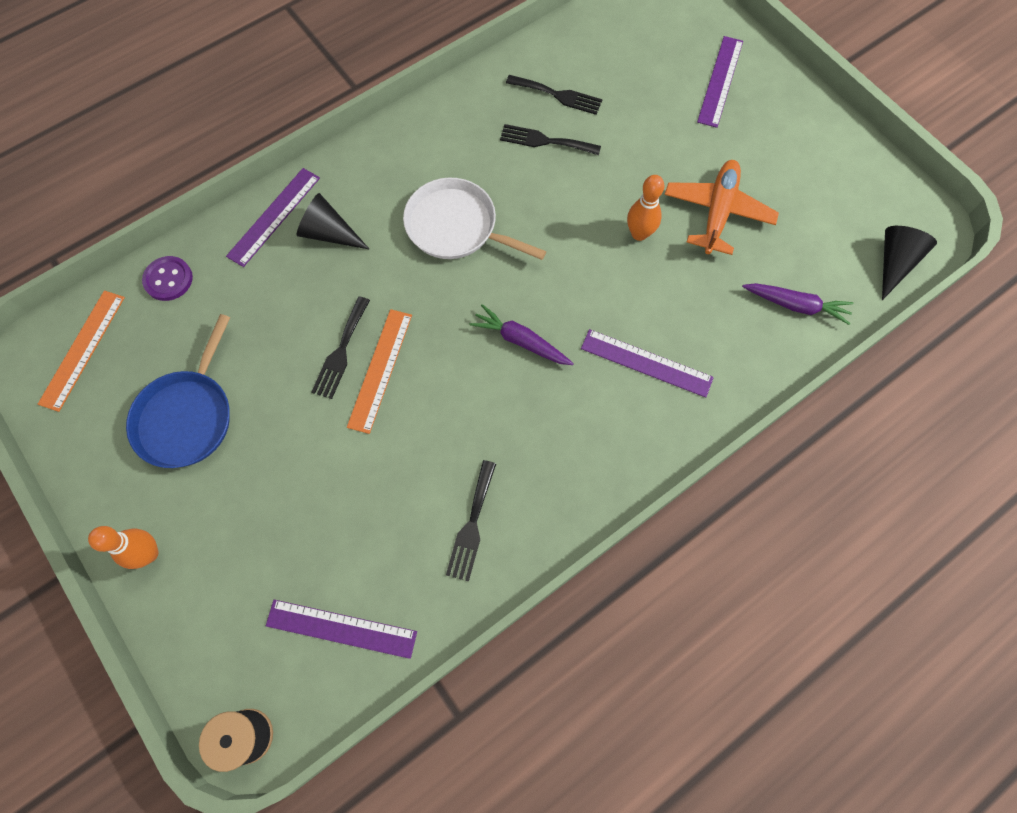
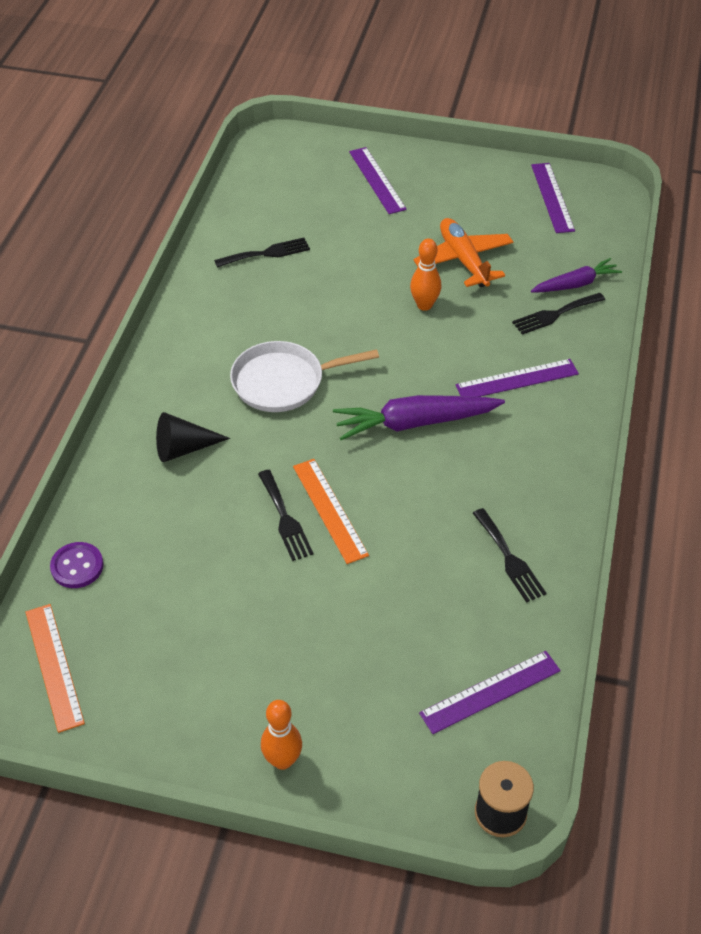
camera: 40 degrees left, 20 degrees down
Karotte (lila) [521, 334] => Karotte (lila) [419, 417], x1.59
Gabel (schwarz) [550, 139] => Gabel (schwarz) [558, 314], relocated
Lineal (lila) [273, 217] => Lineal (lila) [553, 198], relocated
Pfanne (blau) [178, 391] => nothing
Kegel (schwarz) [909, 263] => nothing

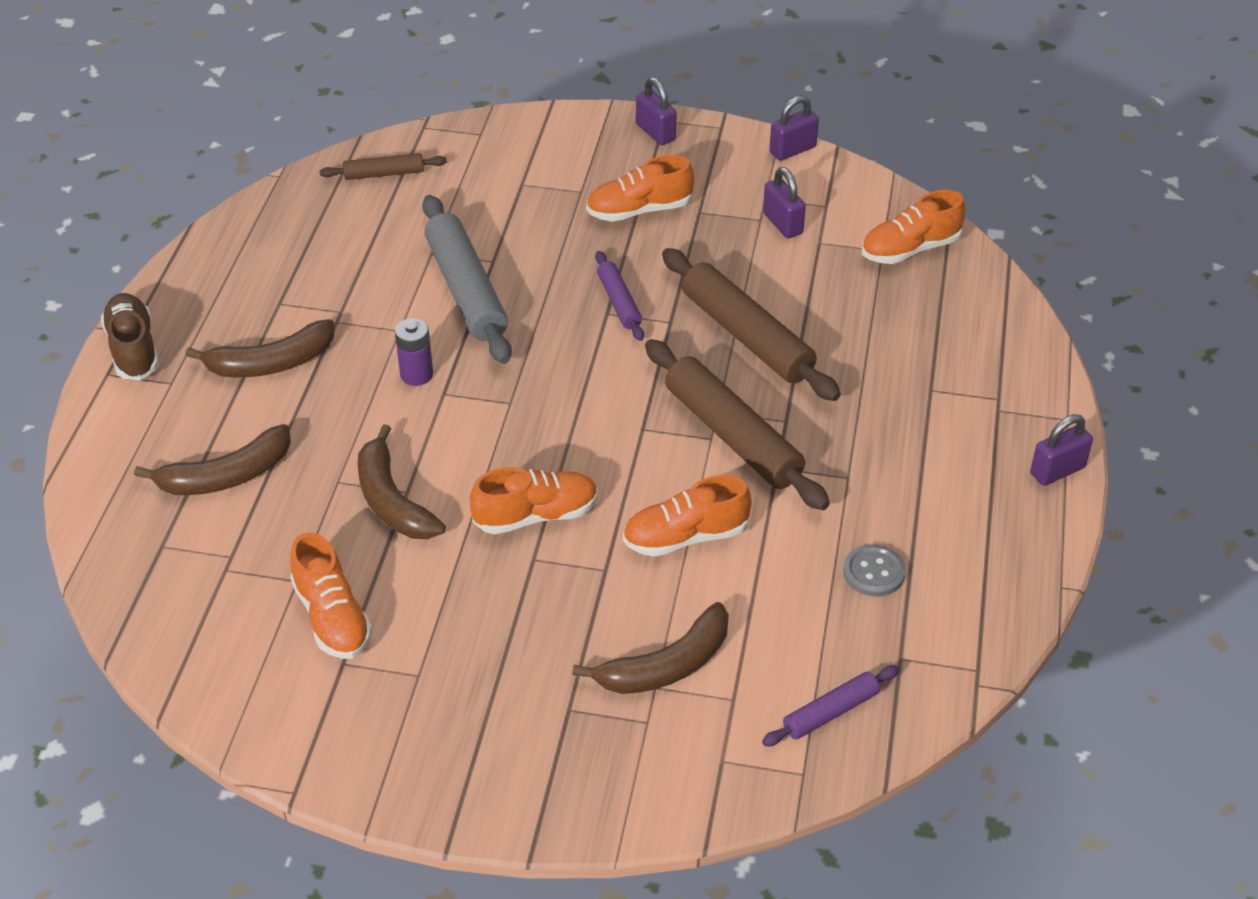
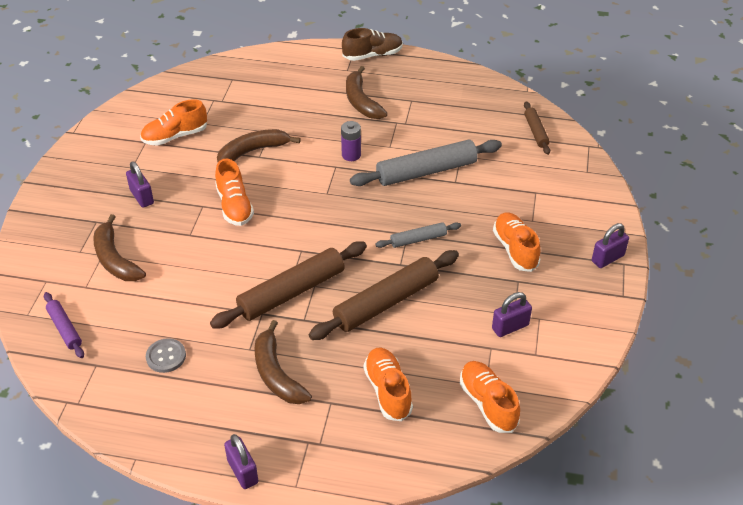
camera: 90 degrees right, 0 degrees up
Vorhängeschloss (lila) [794, 128] => Vorhängeschloss (lila) [140, 184], relocated
Banane (braun) [212, 459] => Banane (braun) [283, 362], relocated
Schuh (orange) [687, 516] => Schuh (orange) [388, 384], relocated
Nudelholz (lila) [619, 296] => Nudelholz (grau) [418, 235]

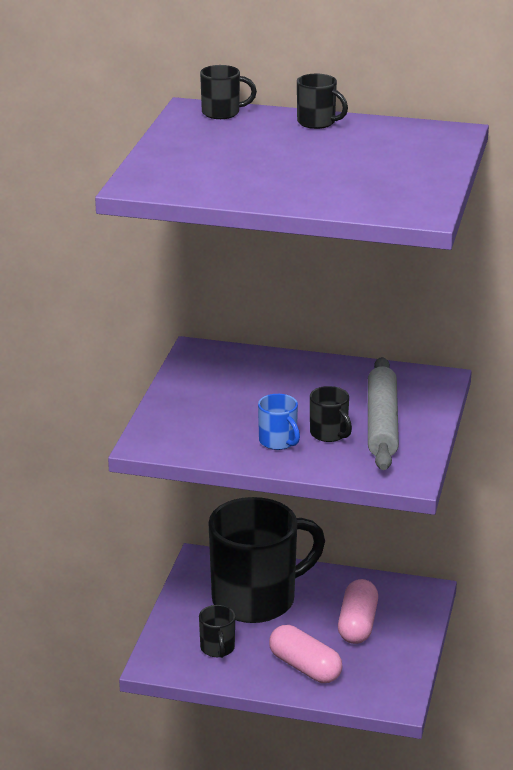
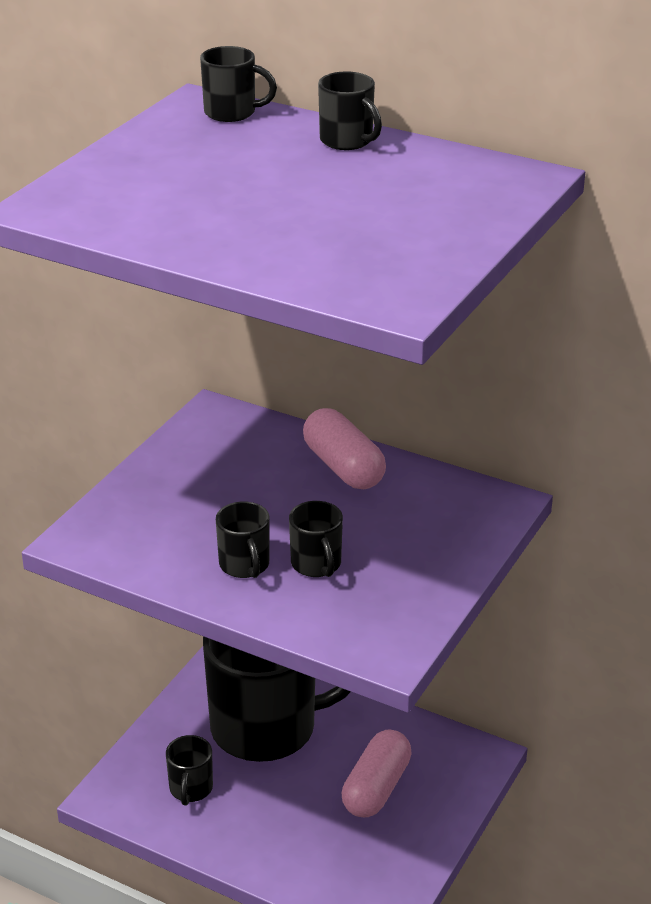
camera: 15 degrees right, 5 degrees up
Tasse (blau) [279, 422] => Tasse (schwarz) [243, 539]
Kapsel (rosa) [305, 654] => Kapsel (rosa) [344, 448], relocated
Nudelholz (grau) [383, 413] => nothing

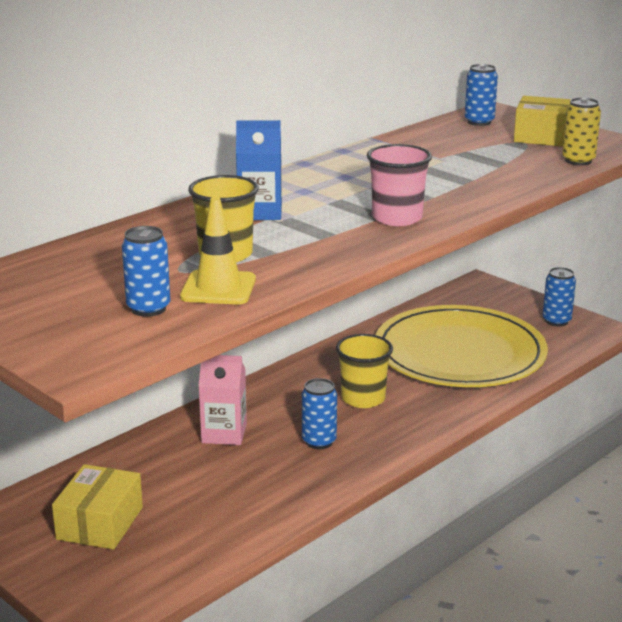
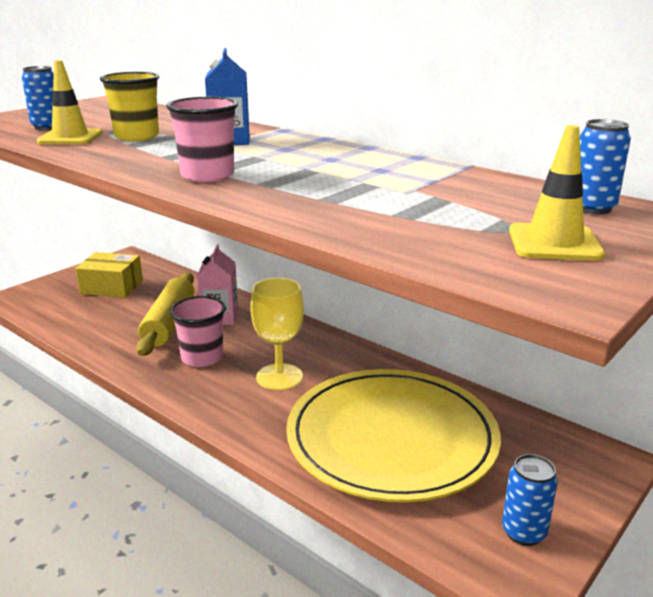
camera: 85 degrees right, 0 degrees up
nothing => Nudelholz (gelb) [165, 314]
Dose (blau) [319, 413] => Becher (rosa) [198, 331]
Becher (gelb) [364, 371] => Kelch (gelb) [277, 334]
Schachtel (gelb) [542, 121] => Leitkegel (gelb) [557, 193]
Dose (gelb) [581, 131] => nothing

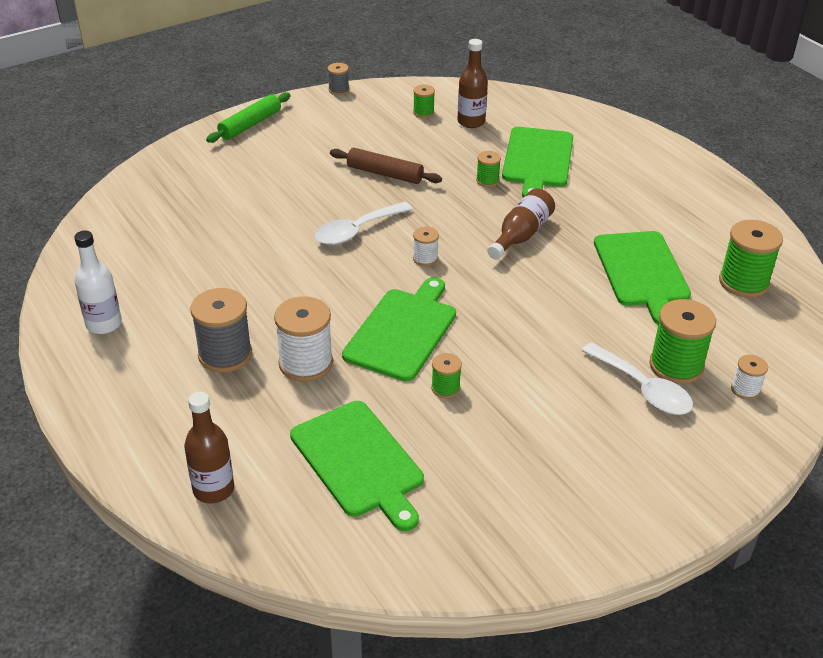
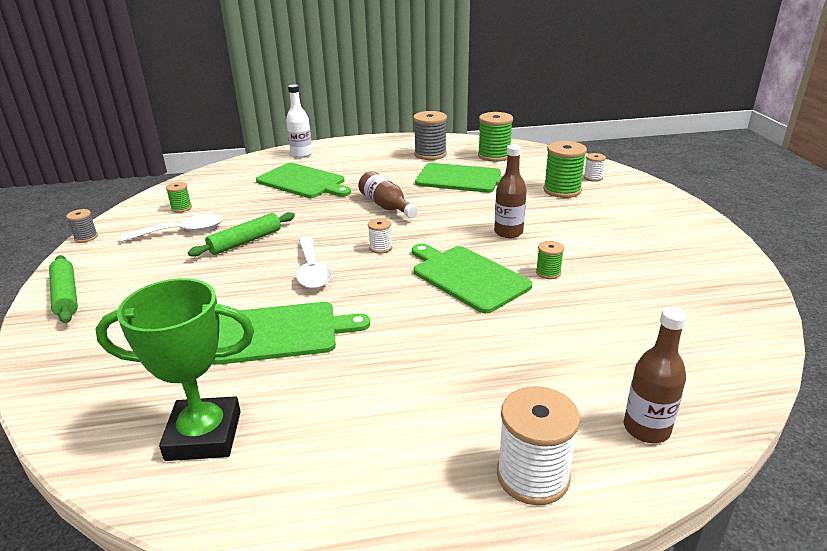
camera: 65 degrees left, 10 degrees down
nothing => Pokal (grün) [174, 369]
Löffel (weiß) [637, 378] => Löffel (weiß) [171, 228], relocated
Nudelholz (braun) [386, 166] => Nudelholz (grün) [241, 234]
Schneidebrett (grün) [357, 466] => Schneidebrett (grün) [291, 333], relocated
Flasche (weiß) [98, 282] => Flasche (weiß) [299, 121], relocated
Garnrolle (grau) [221, 330] => Garnrolle (grau) [430, 135], relocated
Flasche (braun) [472, 83] => Flasche (braun) [510, 191], relocated
Garnrolle (weiß) [303, 339] => Garnrolle (weiß) [538, 445], relocated
Garnrolle (grün) [488, 169] => nothing

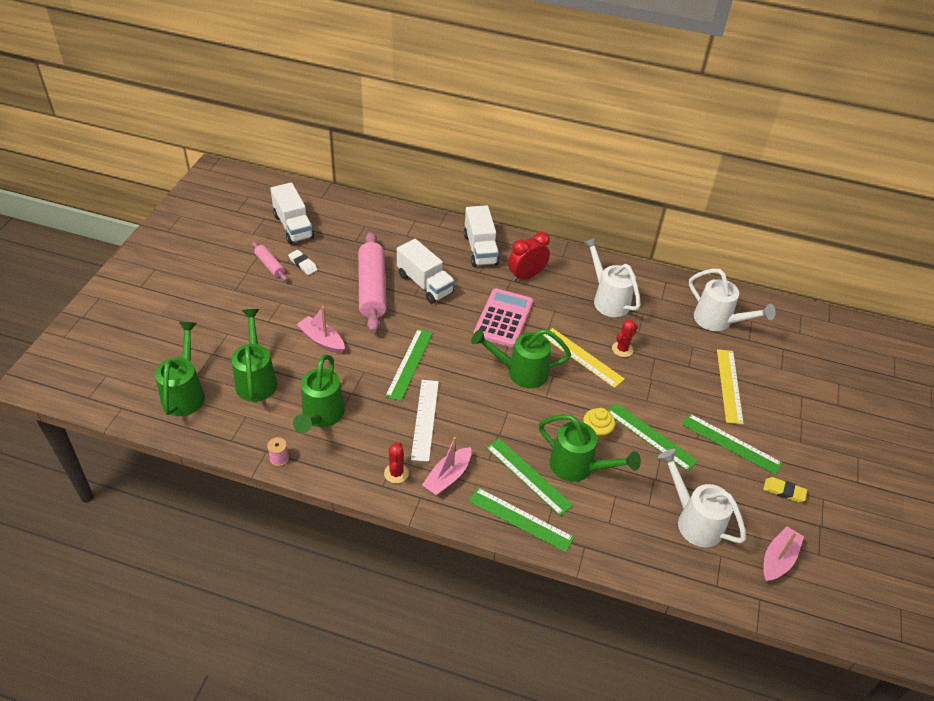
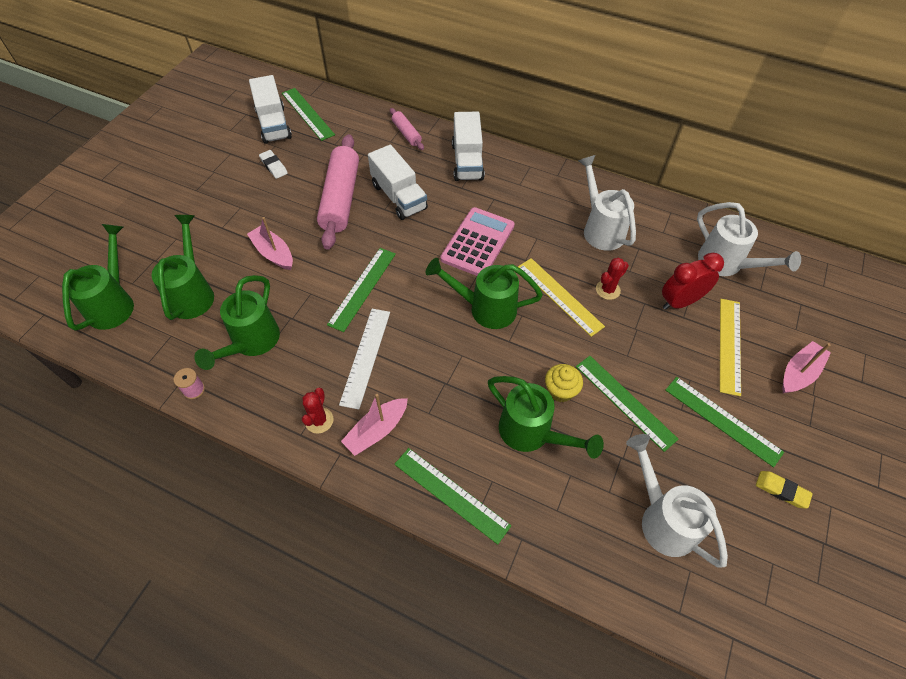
camera: 10 degrees right, 10 degrees up
Lineal (grün) [529, 477] => Lineal (grün) [308, 114], relocated
Nudelholz (rosa) [270, 261] => Nudelholz (rosa) [407, 129], relocated
Wecker (rot) [529, 257] => Wecker (rot) [693, 281], relocated
Boot (rosa) [783, 554] => Boot (rosa) [806, 367], relocated

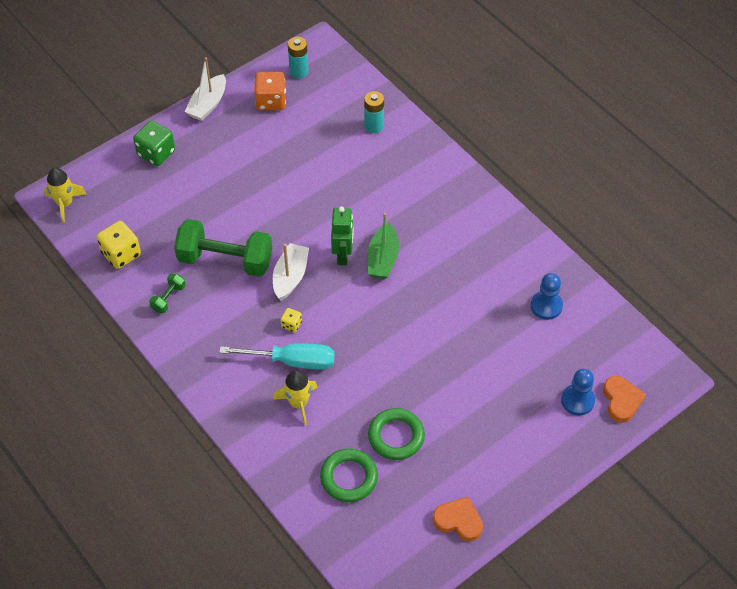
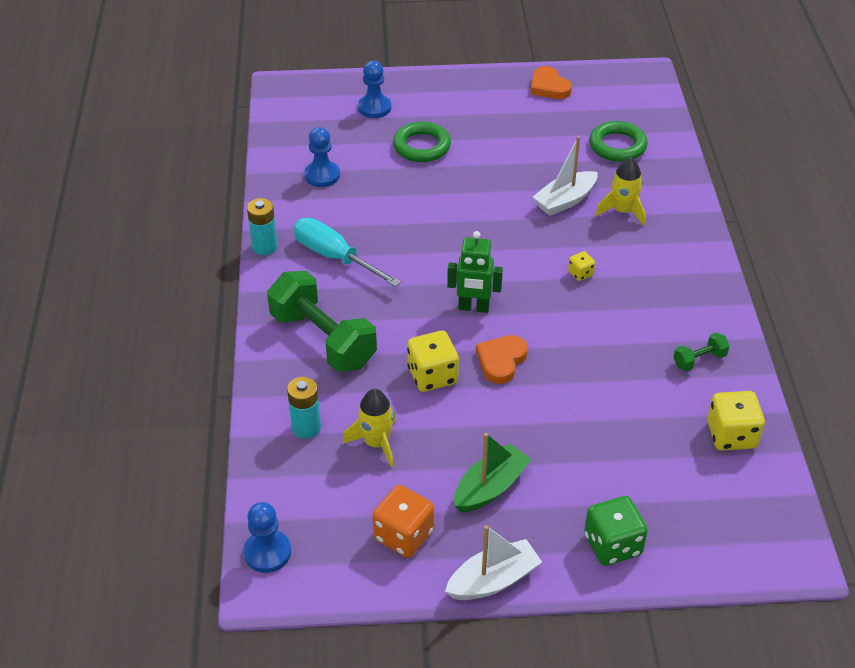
camera: 145 degrees left, 10 degrees down
nothing => Bauer (blau) [267, 537]
Batterie (türkis) [298, 57] => Batterie (türkis) [262, 226], relocated
Hantel (grün) [223, 248] => Hantel (grün) [322, 321], relocated
Schraubenzieher (türkis) [277, 356] => Schraubenzieher (türkis) [347, 252], relocated
Rakete (gelb) [65, 195] => Rakete (gelb) [369, 428], relocated
Ring (grün) [396, 434] => Ring (grün) [422, 142], relocated
nothing => Spielwürfel (gelb) [433, 361]
Roboter (grün) [342, 235] => Roboter (grün) [475, 272], 120 degrees counterclockwise
Boot (grün) [383, 246] => Boot (grün) [493, 473], relocated
Herz (orange) [624, 399] => Herz (orange) [502, 359], relocated
Boot (weiß) [291, 272] => Boot (weiß) [565, 176], relocated

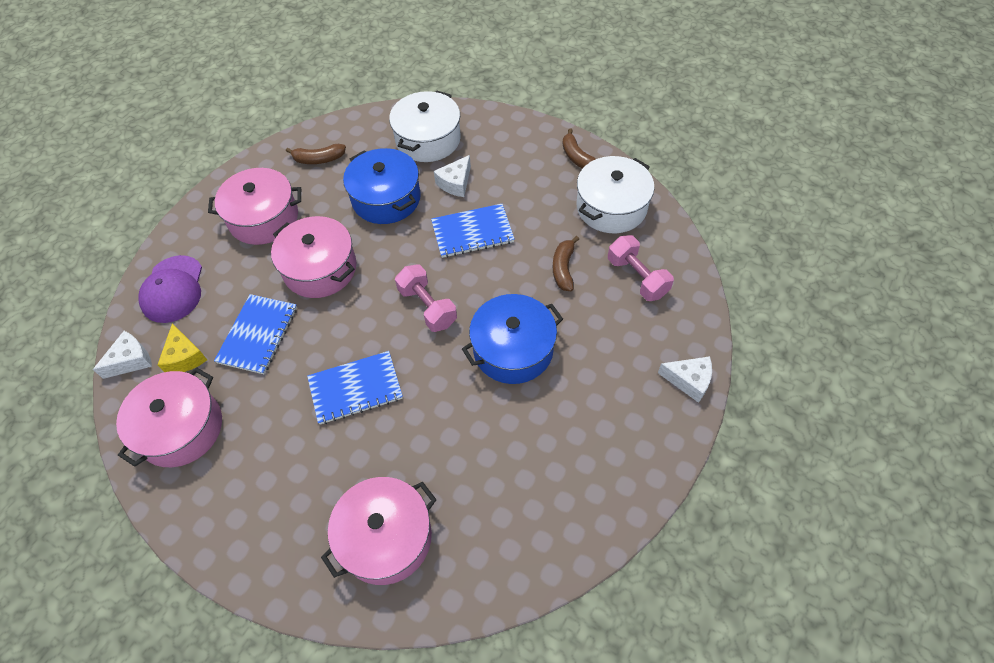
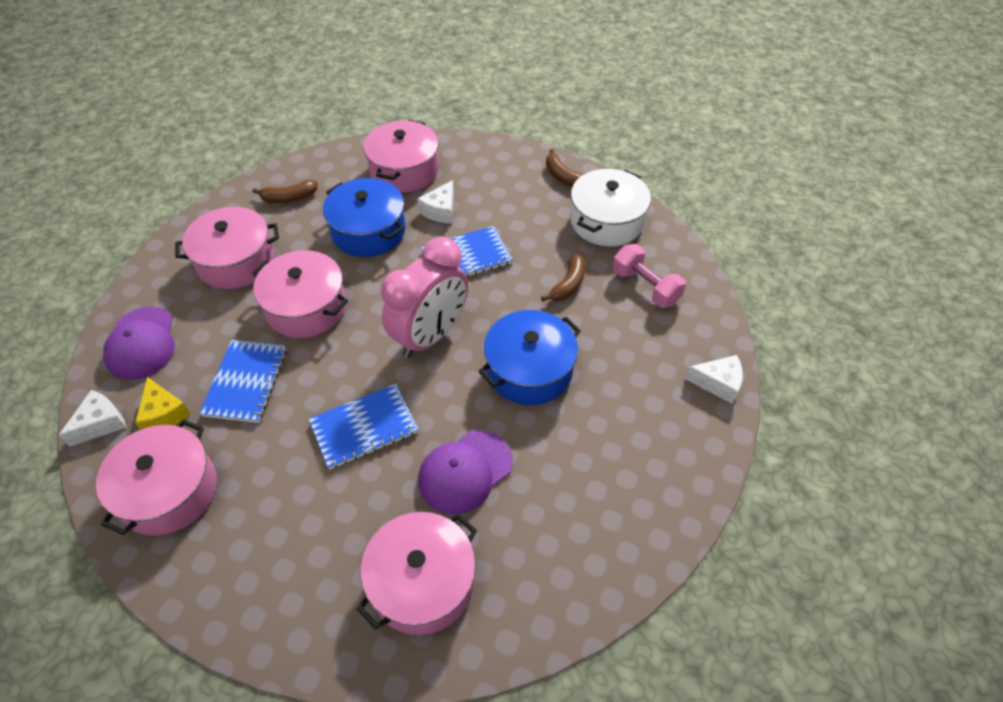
camera: 10 degrees left, 5 degrees down
Kochtopf (weiß) [425, 126] => Kochtopf (rosa) [401, 156]
Hantel (rosa) [426, 298] => Wecker (rosa) [424, 297]
nothing => Kappe (lila) [465, 472]
Banane (braun) [566, 263] => Banane (braun) [563, 277], 150 degrees counterclockwise

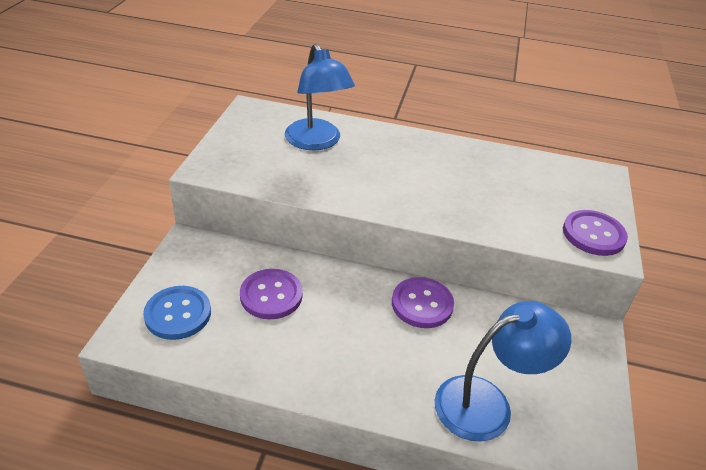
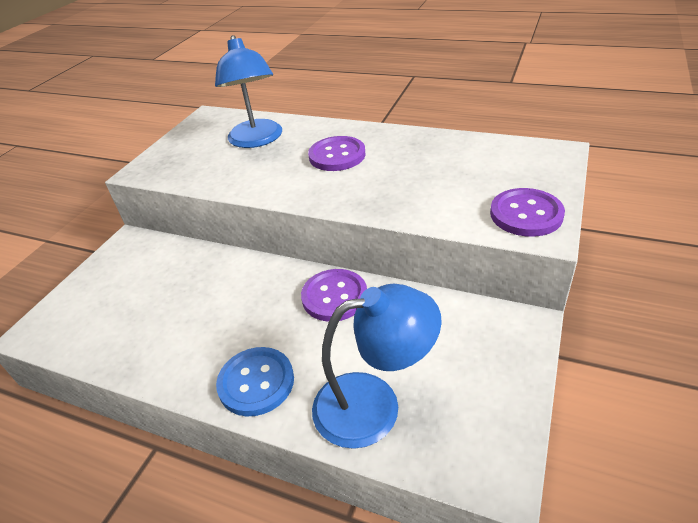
camera: 15 degrees right, 0 degrees up
Knopf (blau) [177, 313] => Knopf (blau) [255, 381], relocated
Knopf (lila) [271, 294] => Knopf (lila) [336, 153], relocated

